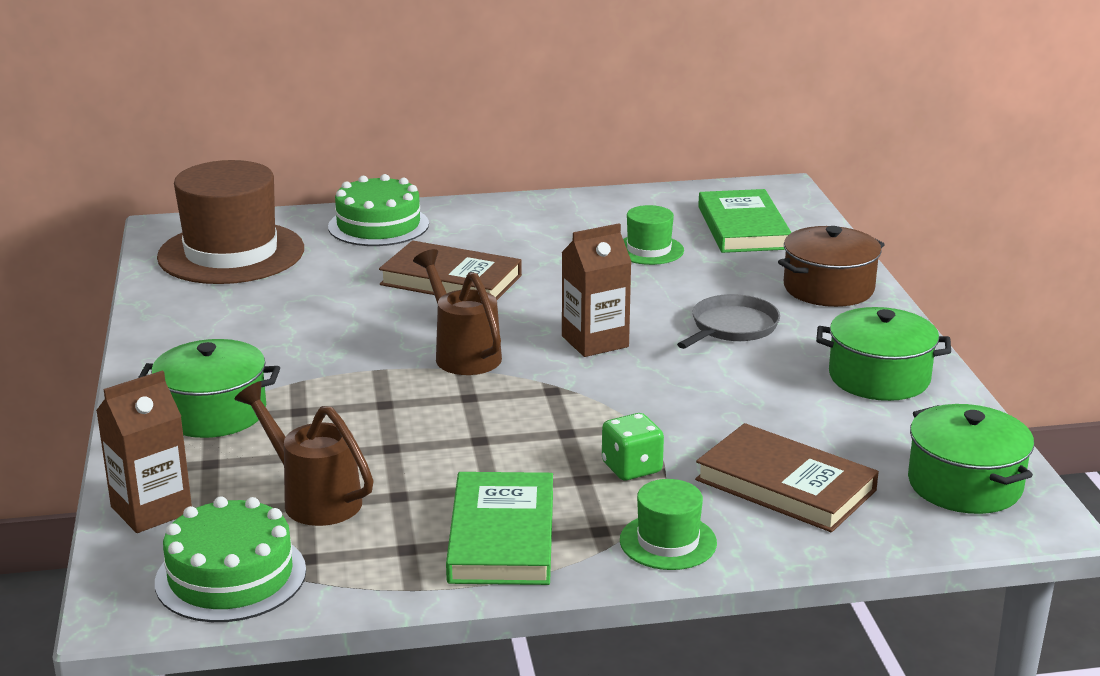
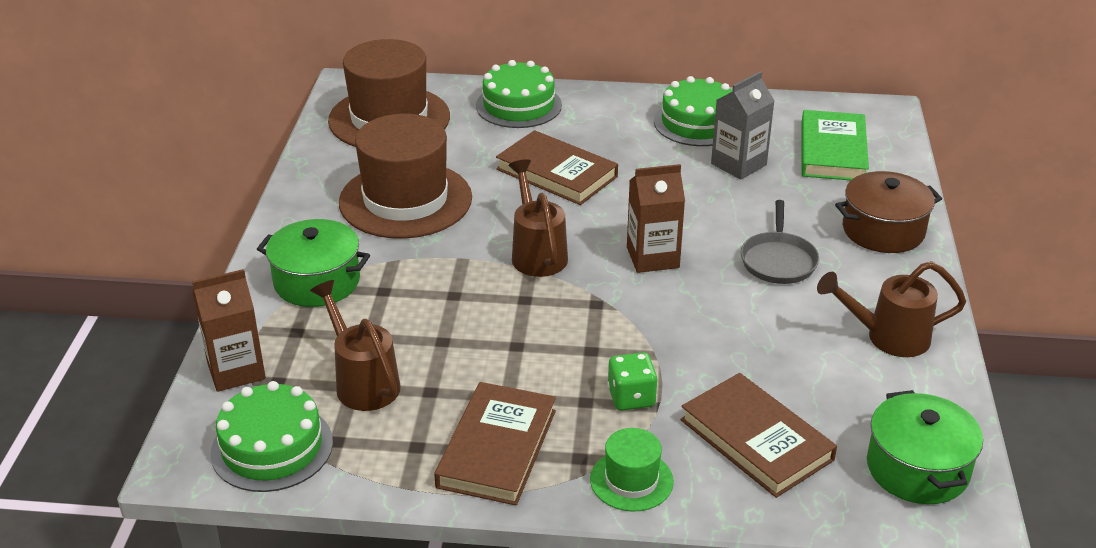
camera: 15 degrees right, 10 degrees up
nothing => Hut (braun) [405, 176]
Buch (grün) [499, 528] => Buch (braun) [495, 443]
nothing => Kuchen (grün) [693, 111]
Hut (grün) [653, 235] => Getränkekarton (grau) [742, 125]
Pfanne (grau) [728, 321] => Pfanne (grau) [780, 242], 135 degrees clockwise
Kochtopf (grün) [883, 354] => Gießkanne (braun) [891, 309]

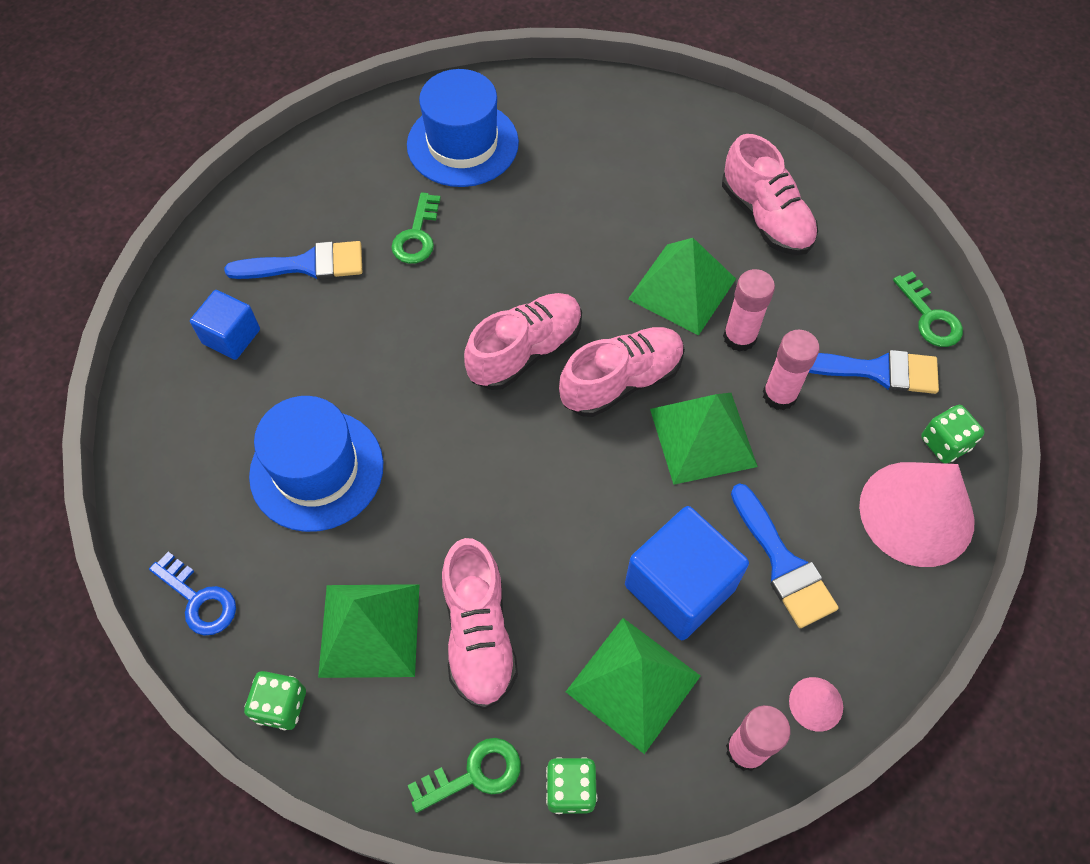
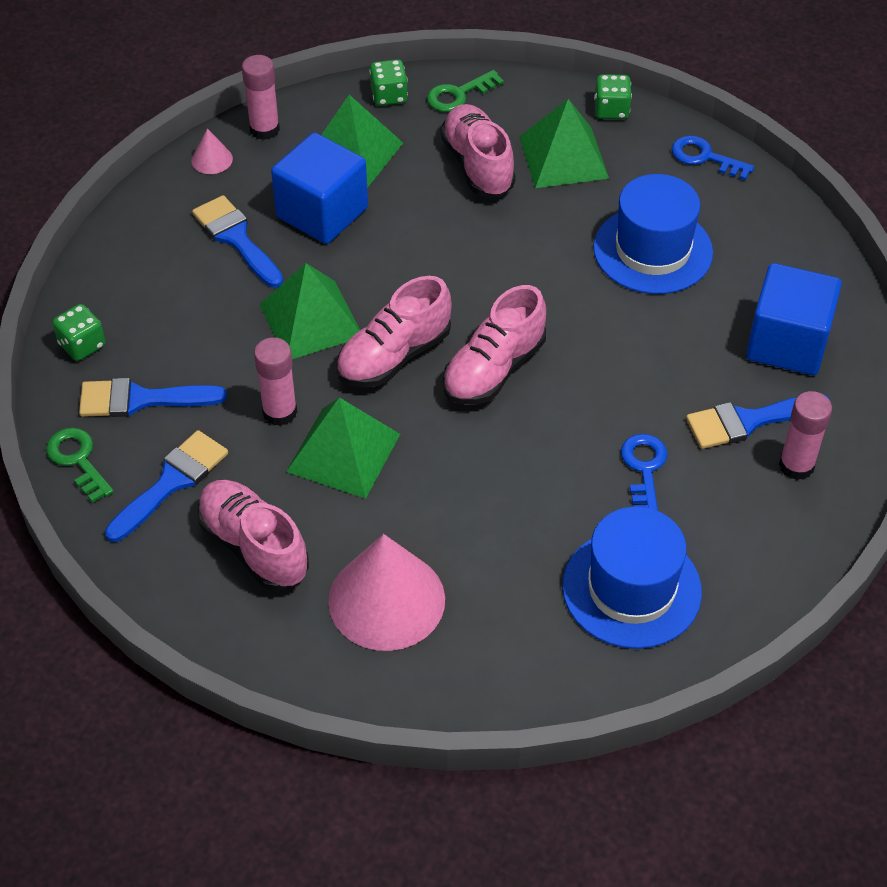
camera: 170 degrees right, 10 degrees down
nothing => Pinsel (blau) [166, 486]
Kegel (rosa) [917, 514] => Kegel (rosa) [386, 592], relocated
Schlüssel (grün) [416, 228] => Schlüssel (blau) [644, 472]
Kubus (blau) [225, 325] => Kubus (blau) [794, 319], x1.67
Klebestift (rosa) [791, 370] => Klebestift (rosa) [805, 435], relocated

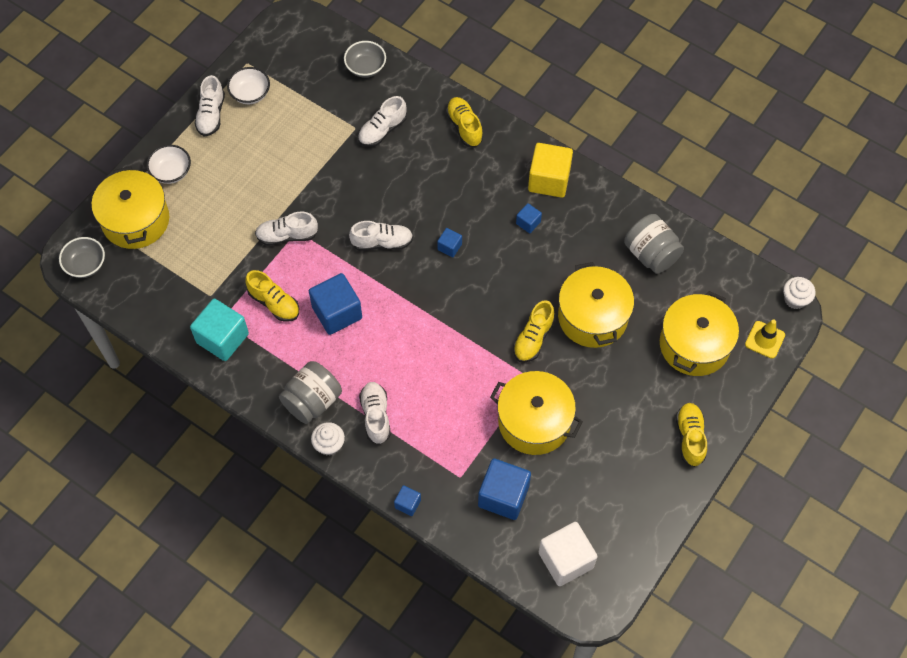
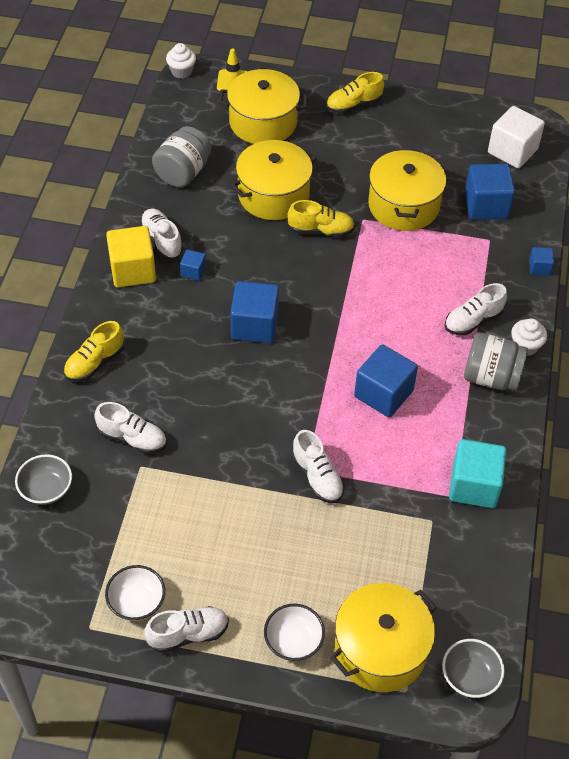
camera: 115 degrees left, 10 degrees down
Schuh (weiß) [381, 236] => Schuh (weiß) [161, 234], relocated
Kubus (blau) [449, 242] => Kubus (blau) [254, 312], x2.04
Schuh (gelb) [272, 296] => nothing

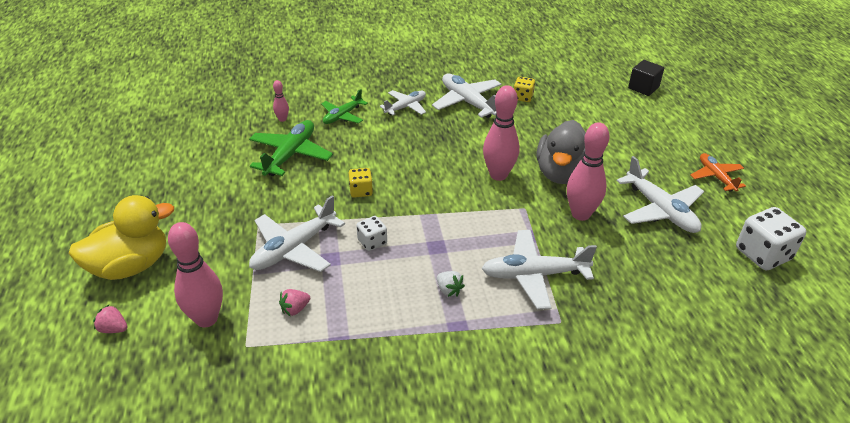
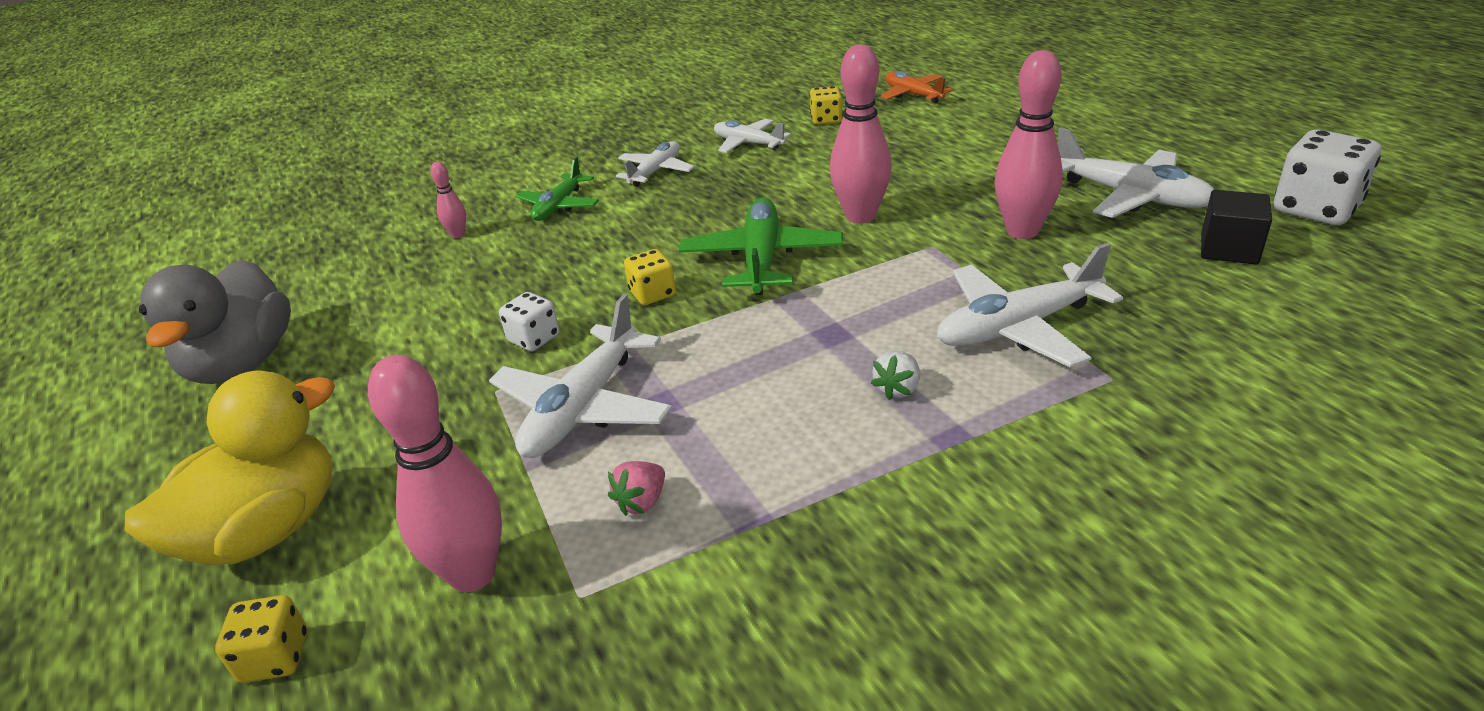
camera: 15 degrees left, 5 degrees down
Ente (grau) [561, 152] => Ente (grau) [215, 322], relocated
Erdbeere (rosa) [110, 318] => Spielwürfel (gelb) [261, 639]
Spielwürfel (weiß) [371, 233] => Spielwürfel (weiß) [529, 321], relocated
Flugzeug (grün) [291, 148] => Flugzeug (grün) [761, 246], relocated
Flugzeug (weiß) [467, 95] => Flugzeug (weiß) [752, 136], x0.63
Erdbeere (weiß) [451, 284] => Erdbeere (weiß) [895, 375], 90 degrees clockwise
Flugzeug (orange) [718, 172] => Flugzeug (orange) [916, 87], relocated
Kubus (schwarz) [646, 78] => Kubus (schwarz) [1236, 227], relocated

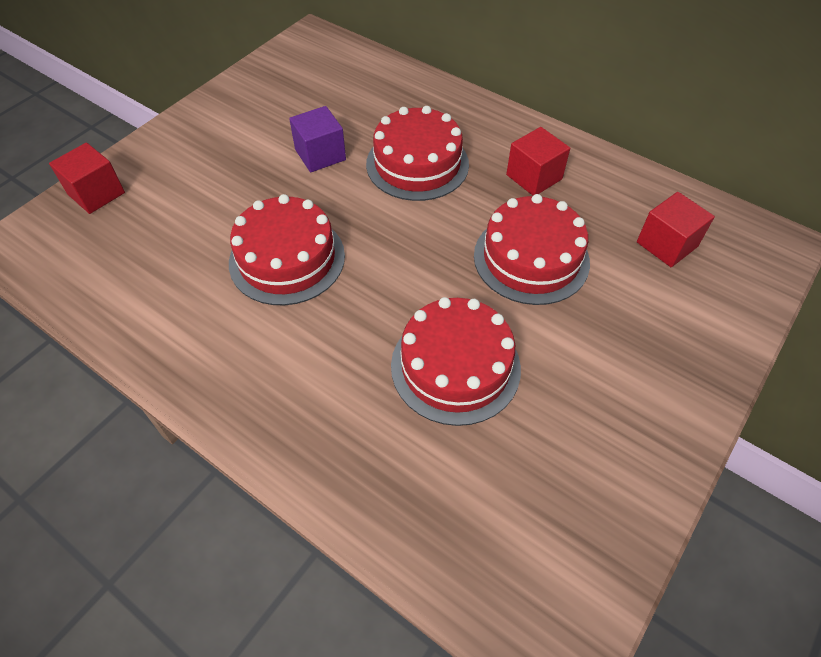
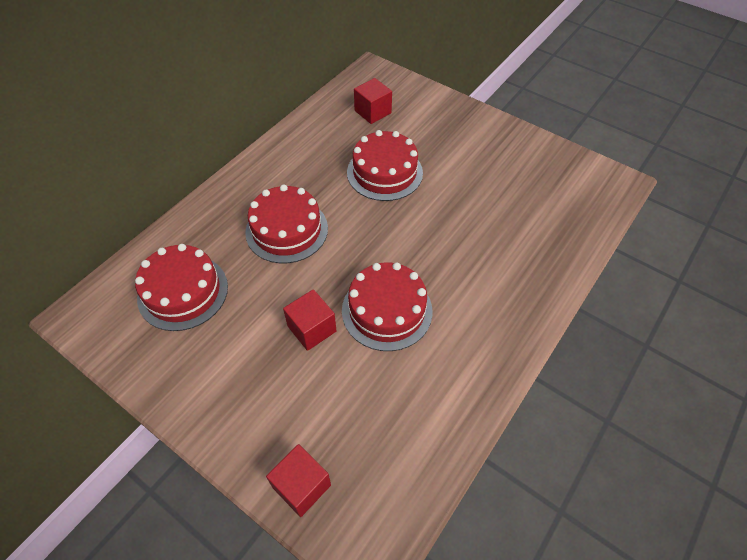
camera: 90 degrees left, 0 degrees up
Kuchen (rot) [456, 361] => Kuchen (rot) [181, 287], relocated
Kubus (rot) [538, 161] => Kubus (rot) [309, 320], relocated
Kubus (lila) [317, 139] => nothing

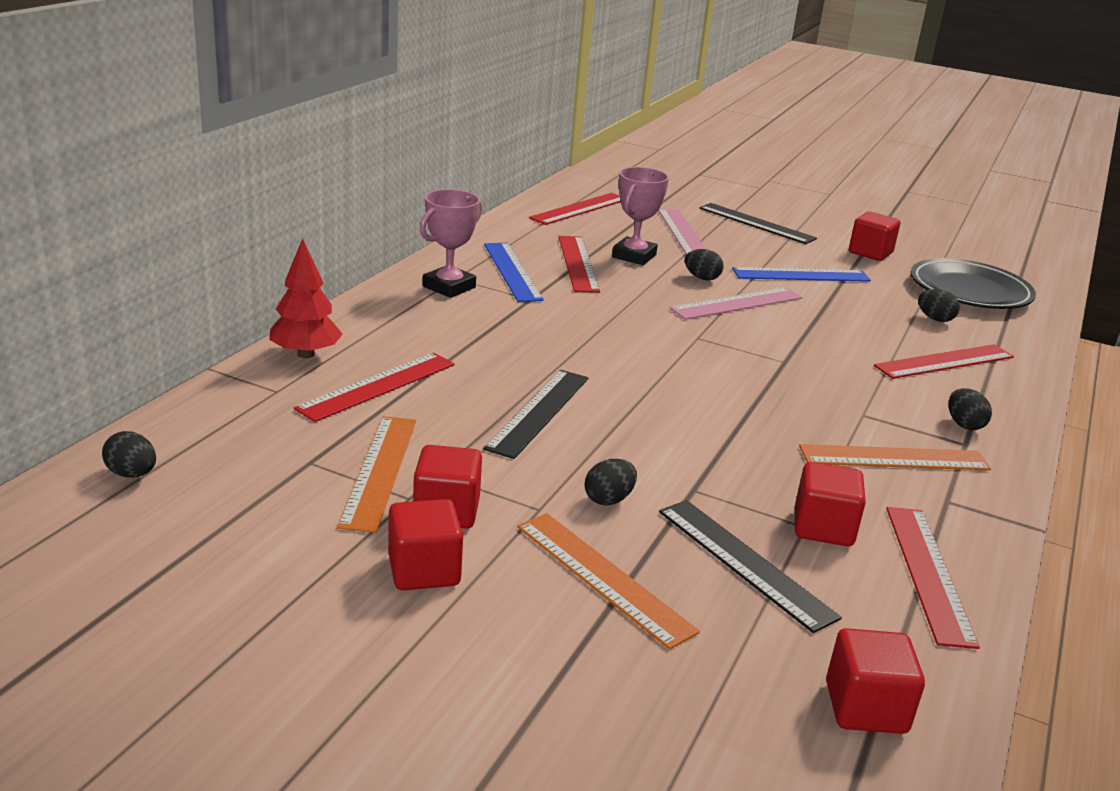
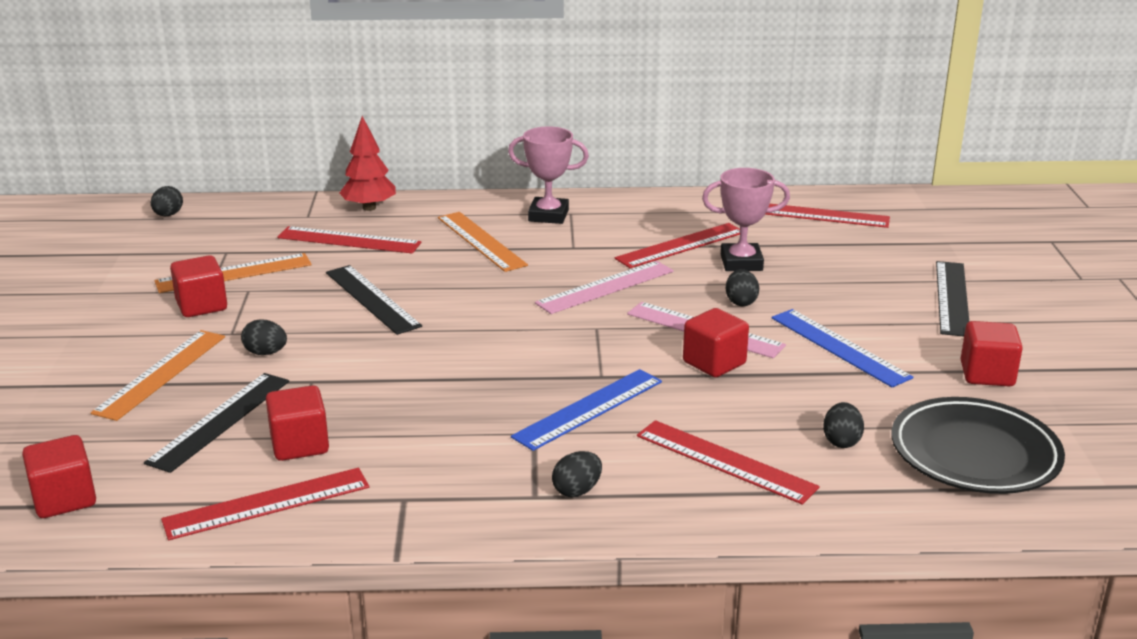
camera: 65 degrees right, 0 degrees up
Lineal (schwarz) [535, 414] => Lineal (schwarz) [374, 300], 60 degrees clockwise
Lineal (orange) [895, 457] => Lineal (orange) [483, 242], relocated
Lineal (blau) [514, 272] => Lineal (blau) [586, 410], relocated
Lineal (rosa) [682, 232] => Lineal (rosa) [604, 287], relocated
Kubus (rot) [425, 544] => Kubus (rot) [716, 342], relocated

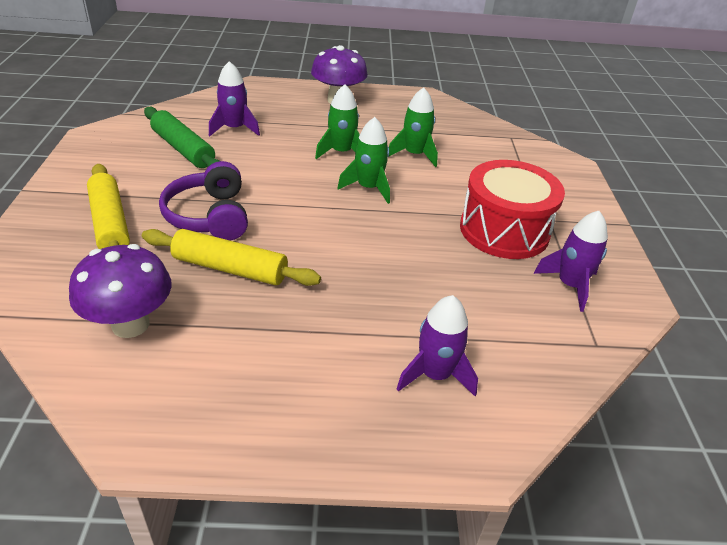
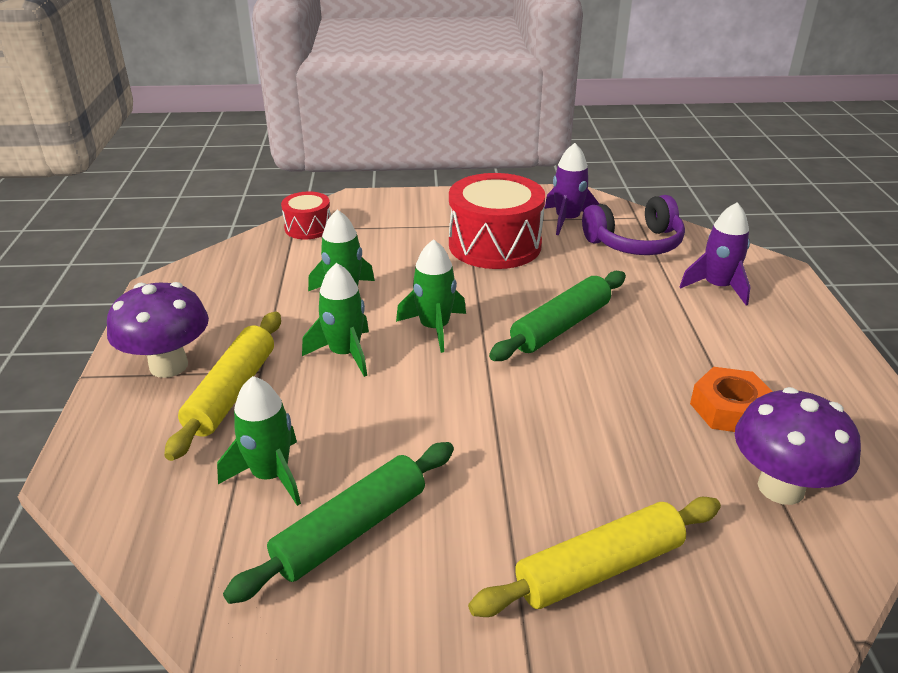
camera: 90 degrees left, 5 degrees down
Nudelholz (gelb) [231, 257] => Nudelholz (gelb) [222, 386], relocated
Rakete (lila) [234, 98] => Rakete (grün) [259, 441]
nothing => Trommel (rot) [306, 215]
nothing => Nudelholz (grün) [557, 316]
Kopfhörer (lila) [203, 200] => Kopfhörer (lila) [633, 225], relocated
nothing => Sechskantmutter (orange) [731, 399]

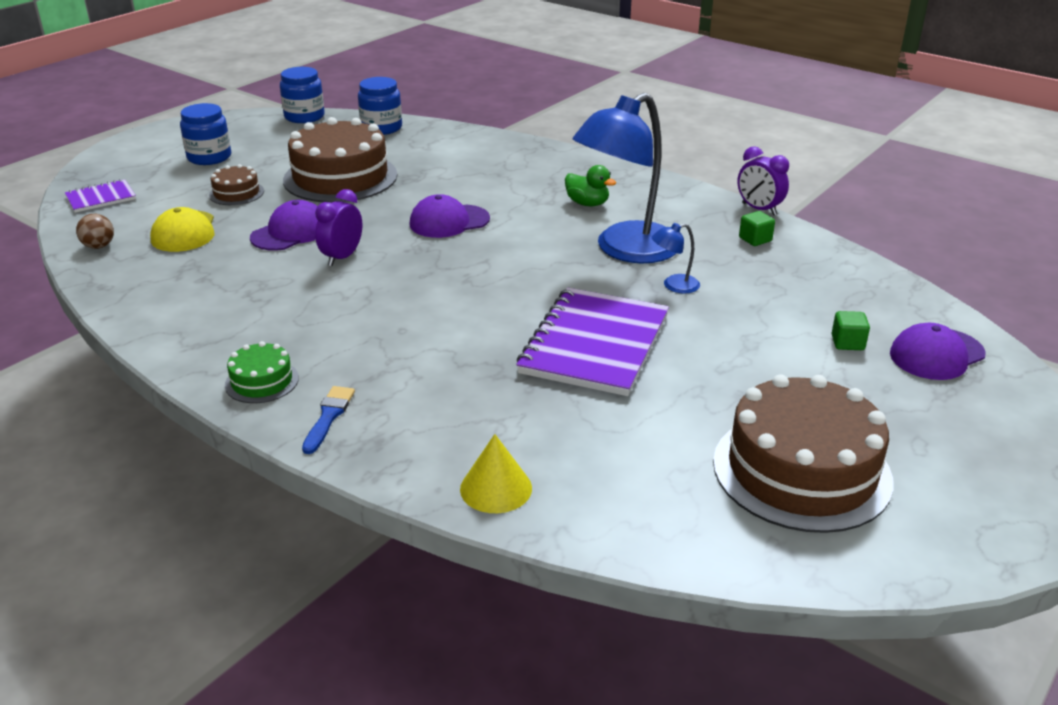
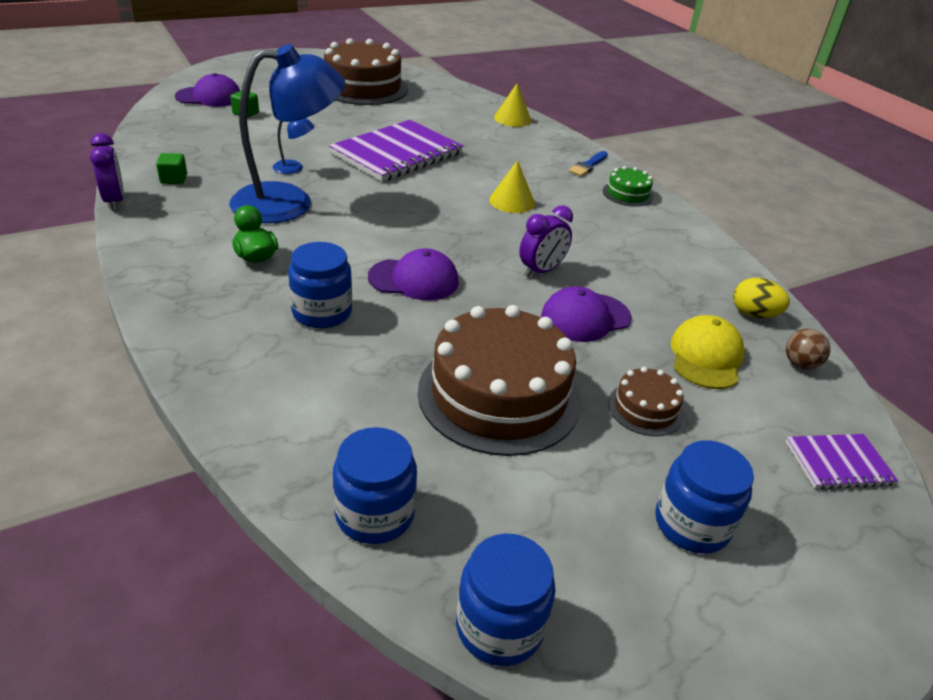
camera: 160 degrees left, 5 degrees up
nothing => Einmachglas (blau) [320, 285]
nothing => Kegel (gelb) [512, 186]
nothing => Ei (gelb) [761, 298]

